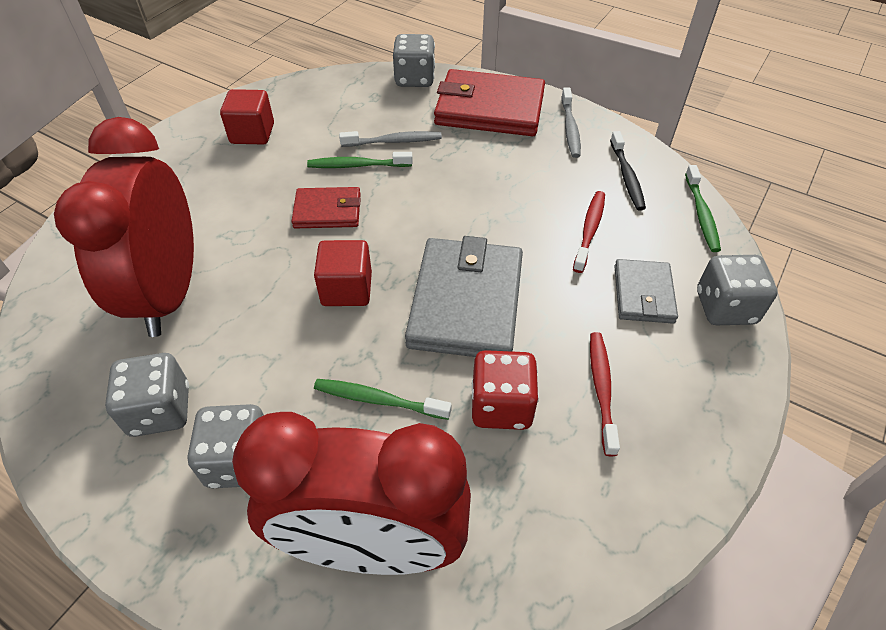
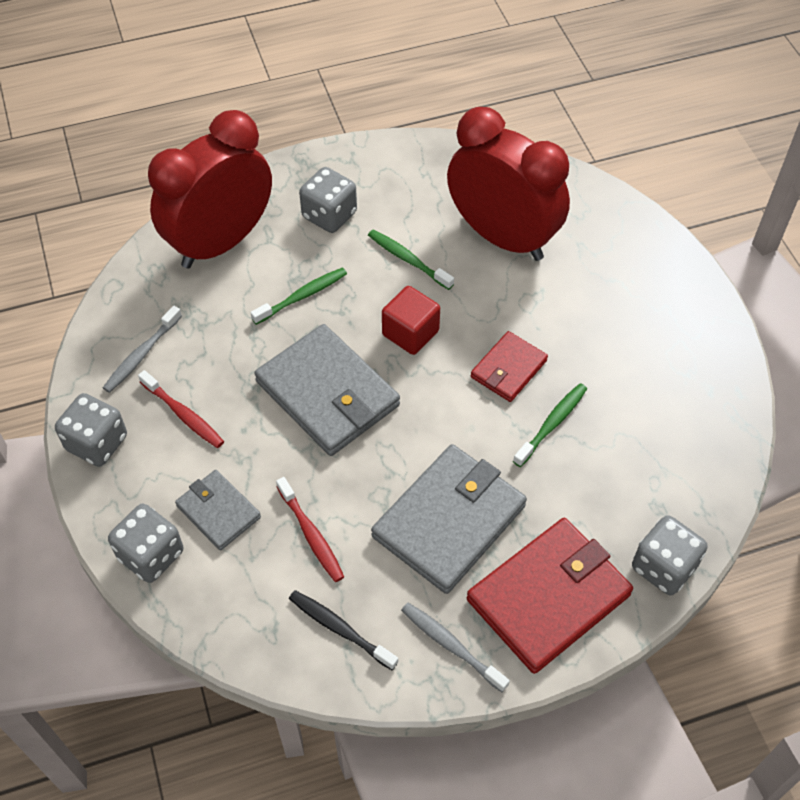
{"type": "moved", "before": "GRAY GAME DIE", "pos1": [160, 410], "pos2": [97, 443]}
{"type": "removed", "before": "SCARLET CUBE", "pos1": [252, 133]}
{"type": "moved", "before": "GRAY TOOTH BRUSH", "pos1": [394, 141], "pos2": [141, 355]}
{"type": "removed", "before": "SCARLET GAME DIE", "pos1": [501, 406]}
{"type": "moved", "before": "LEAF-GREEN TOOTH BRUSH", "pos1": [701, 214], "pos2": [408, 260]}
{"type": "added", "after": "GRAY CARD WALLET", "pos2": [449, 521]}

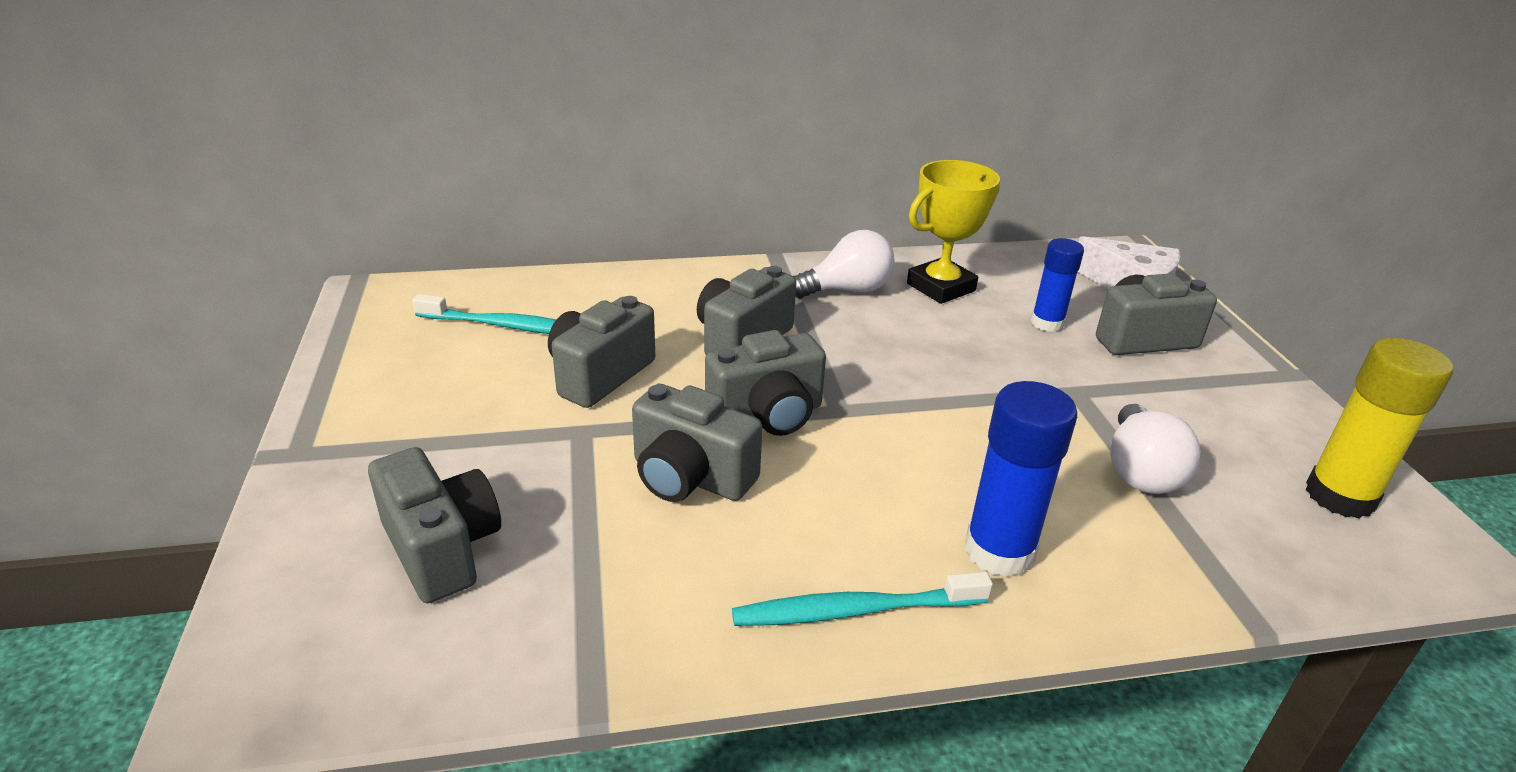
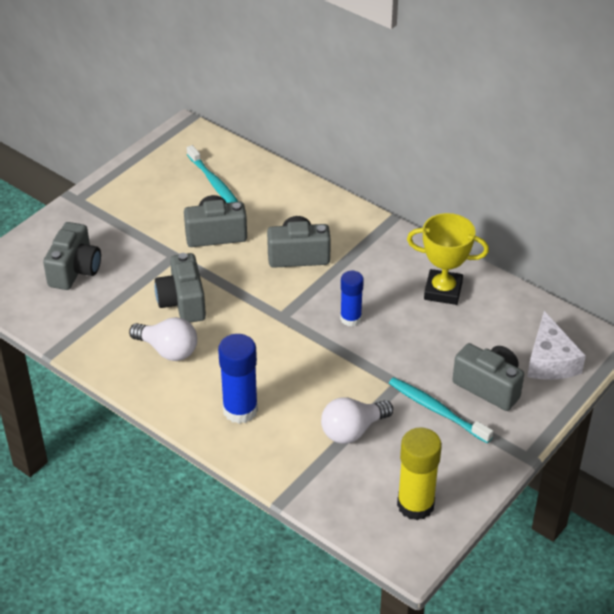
{"type": "removed", "before": "GRAY CAMERA", "pos1": [767, 414]}
{"type": "moved", "before": "AQUA TOOTH BRUSH", "pos1": [854, 610], "pos2": [436, 410]}
{"type": "moved", "before": "SNOW-WHITE LIGHTBULB", "pos1": [847, 290], "pos2": [168, 350]}
{"type": "moved", "before": "COBALT GLUE STICK", "pos1": [1047, 323], "pos2": [350, 318]}

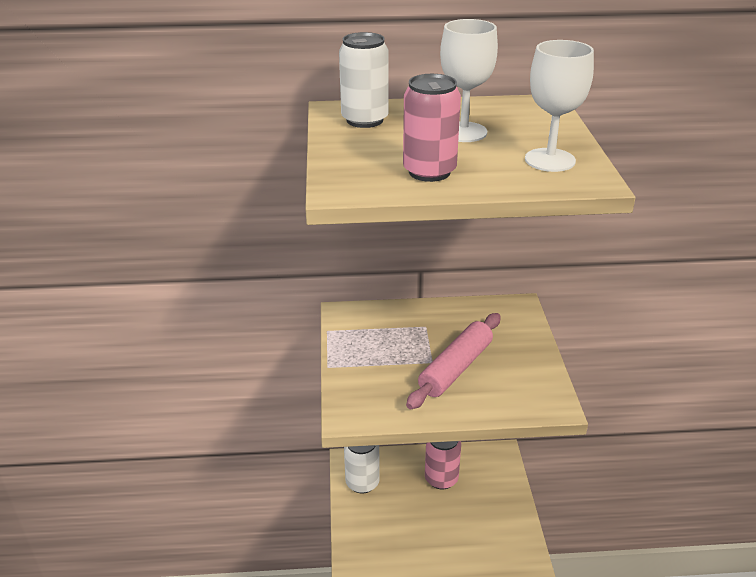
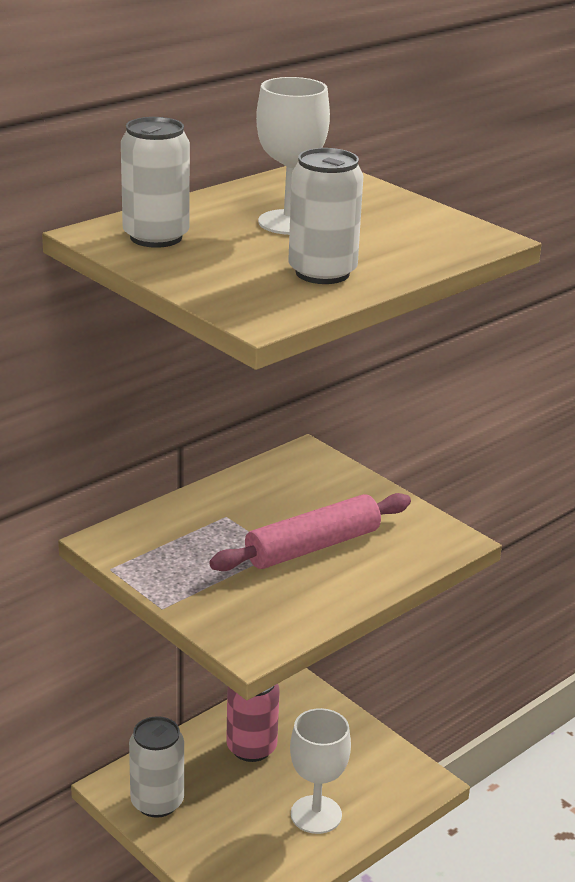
{"type": "recoloured", "before": "ROSY TIN", "after": "SNOW-WHITE TIN", "pos1": [429, 172], "pos2": [322, 273]}
{"type": "turned", "before": "ROSY PASTRY ROLLER", "pos1": [456, 368], "pos2": [313, 547], "turn": 60}
{"type": "moved", "before": "SNOW-WHITE CHALICE", "pos1": [550, 160], "pos2": [316, 814]}

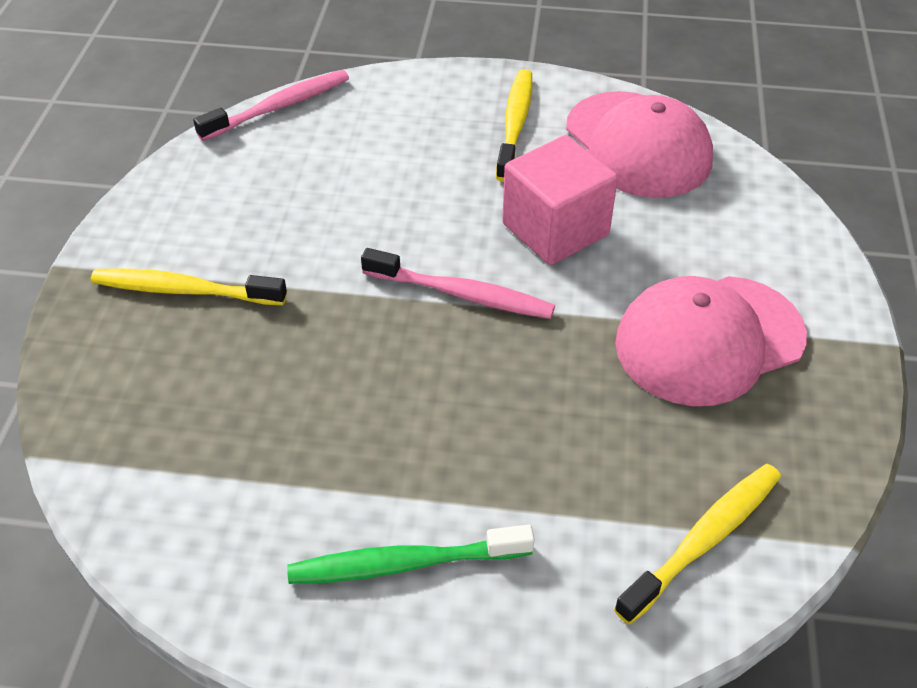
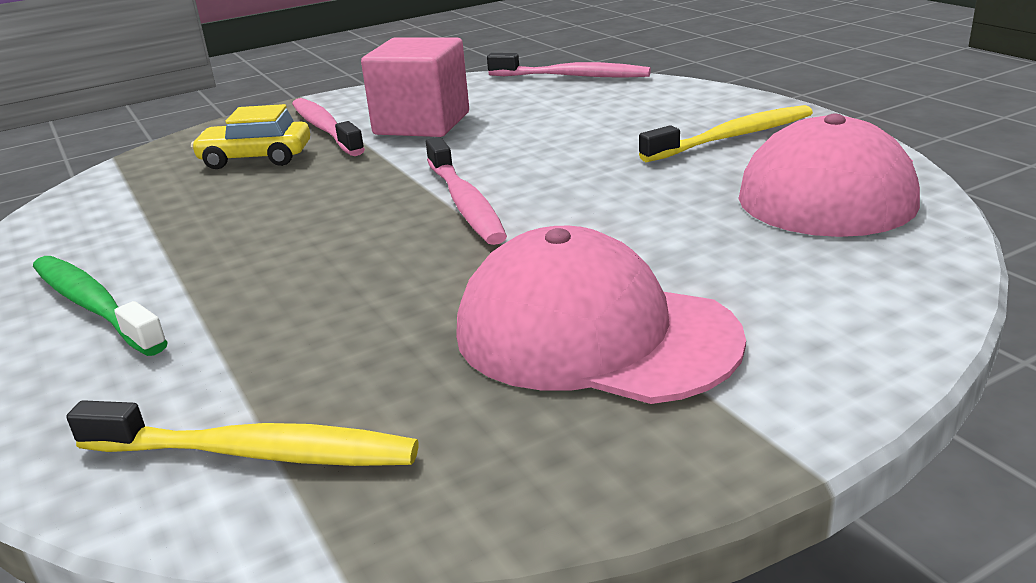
{"type": "recoloured", "before": "BRIGHT YELLOW TOOTH BRUSH", "after": "ROSY TOOTH BRUSH", "pos1": [185, 290], "pos2": [325, 129]}
{"type": "moved", "before": "ROSY CUBE", "pos1": [555, 229], "pos2": [422, 124]}
{"type": "added", "after": "BRIGHT YELLOW TOY CAR", "pos2": [256, 158]}

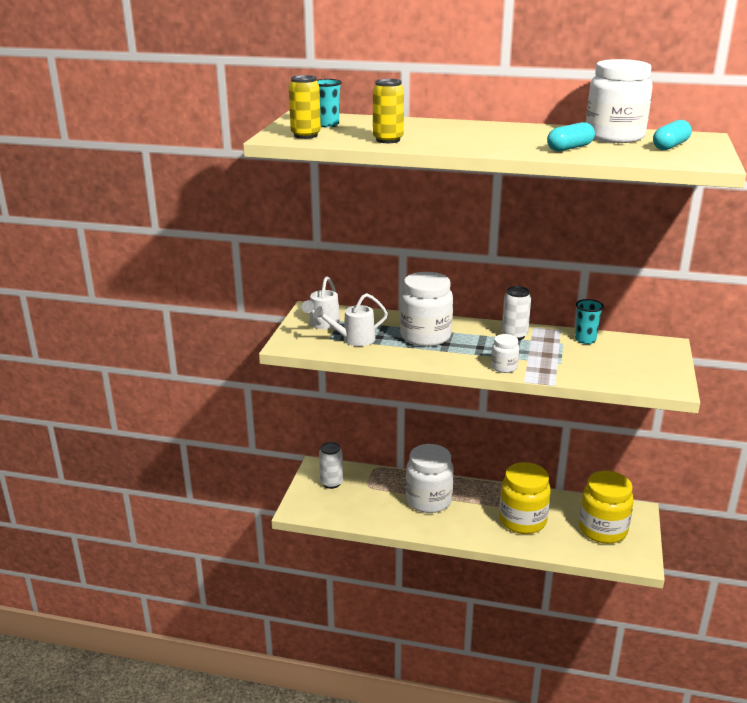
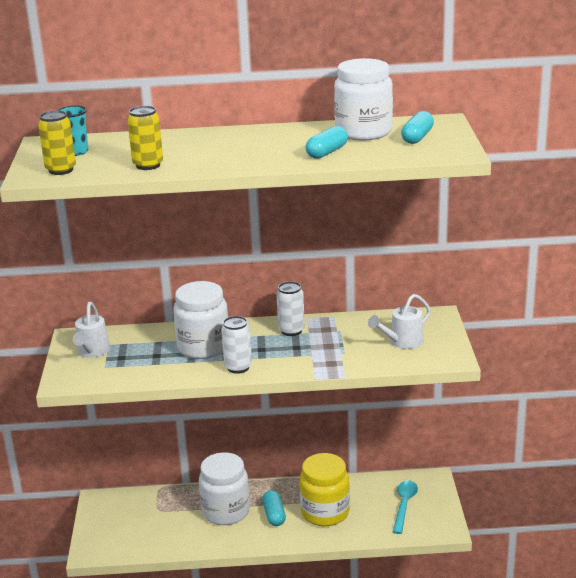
{"type": "moved", "before": "SNOW-WHITE SPRINKLING CAN", "pos1": [353, 339], "pos2": [402, 342]}
{"type": "moved", "before": "SNOW-WHITE TIN", "pos1": [331, 483], "pos2": [238, 367]}
{"type": "removed", "before": "SNOW-WHITE JAR", "pos1": [504, 367]}
{"type": "removed", "before": "AQUA BEAKER", "pos1": [585, 340]}
{"type": "replaced", "before": "BRIGHT YELLOW JAR", "after": "AQUA TABLESPOON", "pos1": [603, 530], "pos2": [404, 505]}
{"type": "added", "after": "AQUA PILL SHAPE", "pos2": [274, 515]}

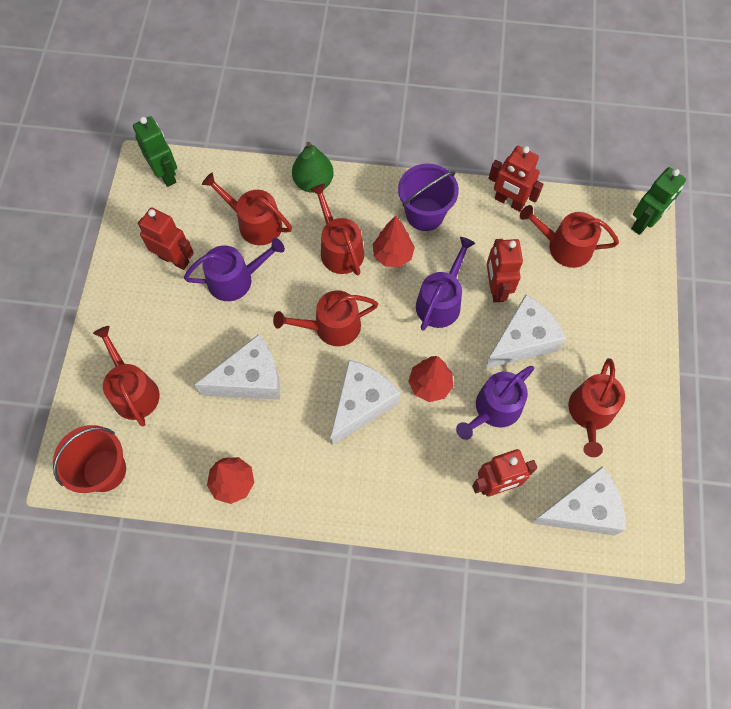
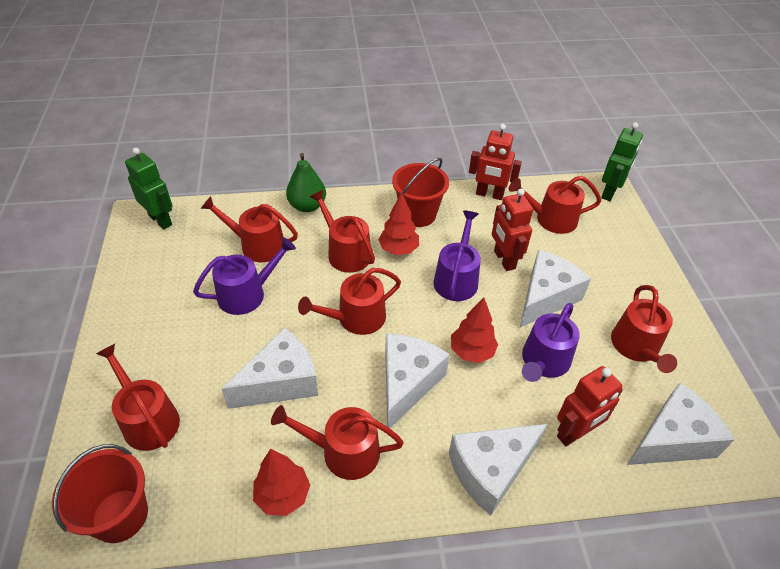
{"type": "removed", "before": "SCARLET TOY ROBOT", "pos1": [174, 259]}
{"type": "recoloured", "before": "VIOLET BUCKET", "after": "SCARLET BUCKET", "pos1": [425, 214], "pos2": [418, 214]}
{"type": "added", "after": "SCARLET SPRINKLING CAN", "pos2": [343, 452]}
{"type": "added", "after": "SNOW-WHITE CHEESE", "pos2": [490, 470]}

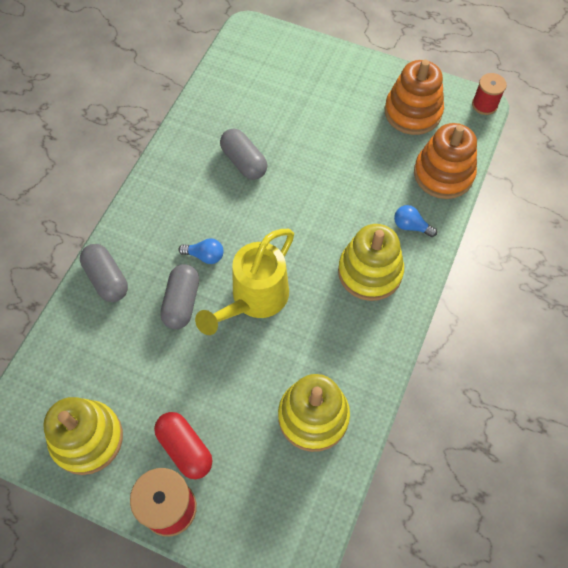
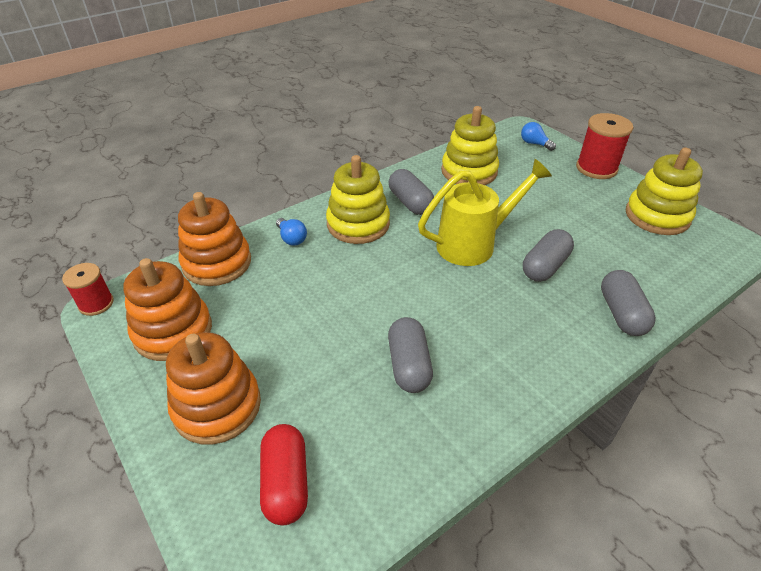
{"type": "moved", "before": "SCARLET PILL SHAPE", "pos1": [185, 448], "pos2": [285, 482]}
{"type": "moved", "before": "COBALT LIGHTBULB", "pos1": [205, 256], "pos2": [534, 144]}
{"type": "added", "after": "ORANGE-COLOURED STACKING RINGS", "pos2": [217, 406]}
{"type": "added", "after": "GRAY PILL SHAPE", "pos2": [410, 203]}

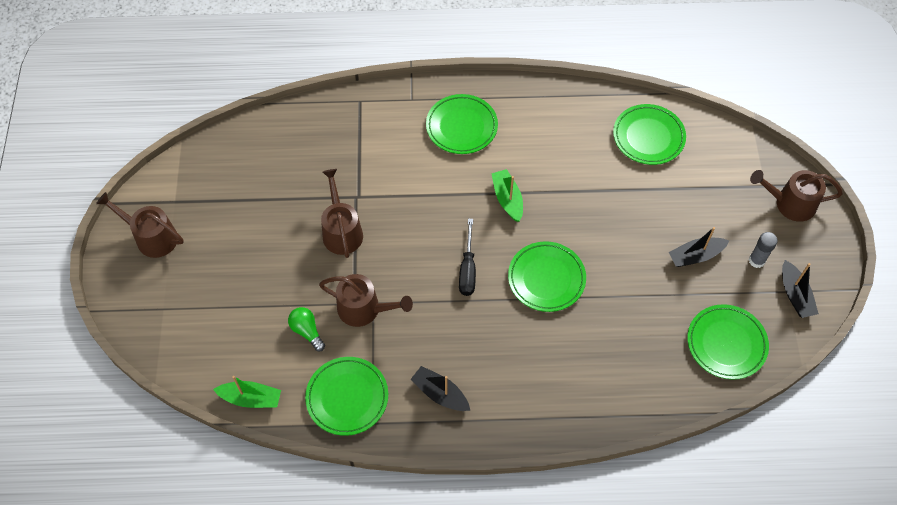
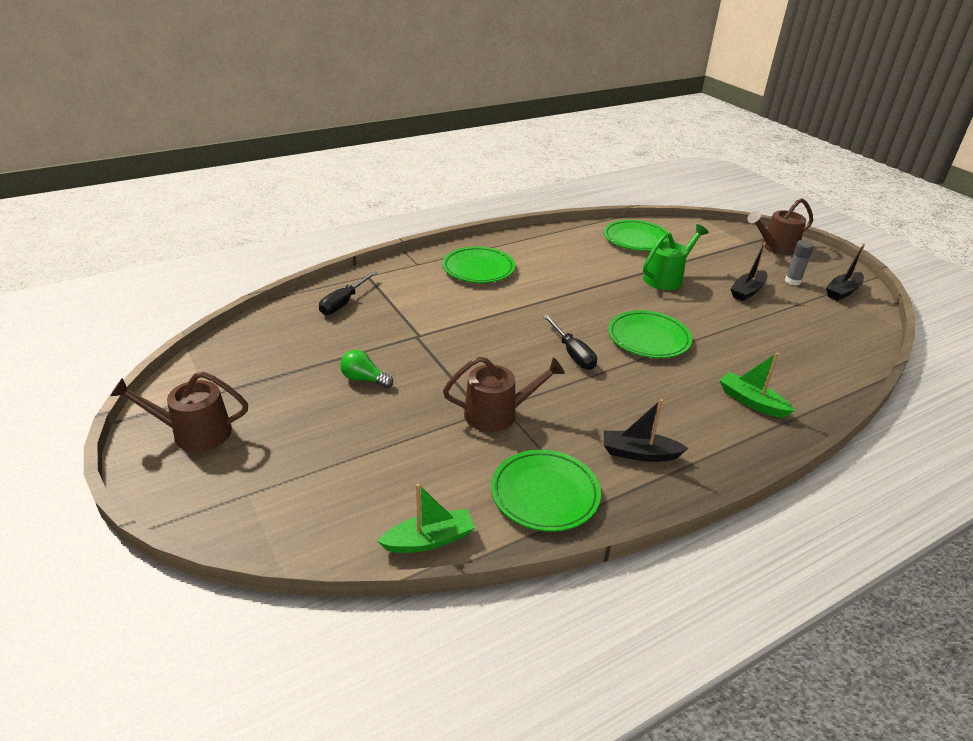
{"type": "moved", "before": "LEAF-GREEN LIGHTBULB", "pos1": [307, 331], "pos2": [364, 379]}
{"type": "removed", "before": "DARK BROWN SPRINKLING CAN", "pos1": [341, 231]}
{"type": "moved", "before": "LEAF-GREEN BOAT", "pos1": [507, 199], "pos2": [751, 402]}
{"type": "removed", "before": "LEAF-GREEN PLATE", "pos1": [726, 343]}
{"type": "turned", "before": "JET-BLACK BOAT", "pos1": [795, 295], "pos2": [842, 292], "turn": 90}
{"type": "added", "after": "JET-BLACK FLAT SCREWDRIVER", "pos2": [344, 303]}
{"type": "added", "after": "LEAF-GREEN SPRINKLING CAN", "pos2": [666, 278]}

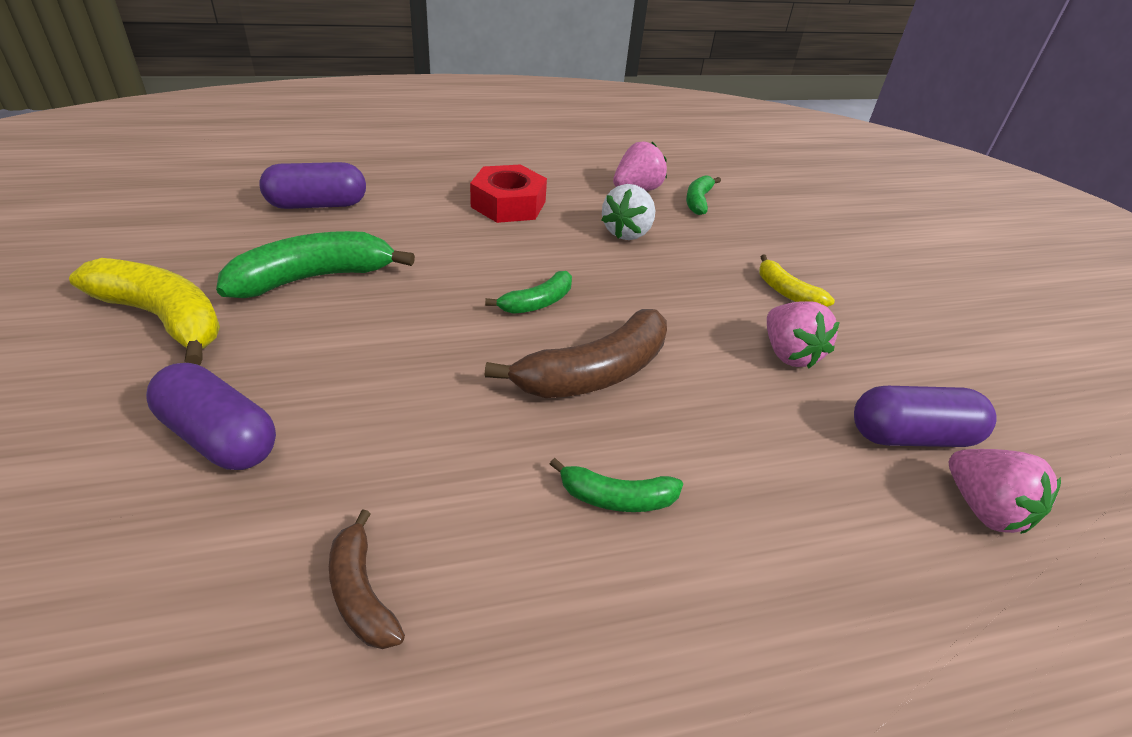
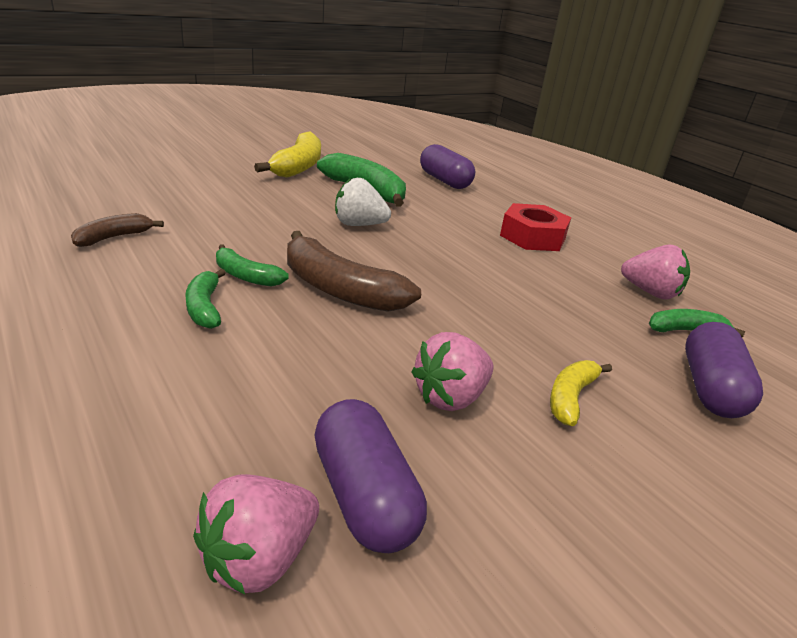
{"type": "moved", "before": "VIOLET PILL SHAPE", "pos1": [219, 437], "pos2": [710, 388]}
{"type": "moved", "before": "LEAF-GREEN BANANA FRUIT", "pos1": [537, 303], "pos2": [246, 276]}
{"type": "moved", "before": "SNOW-WHITE BERRY", "pos1": [627, 232], "pos2": [359, 225]}

